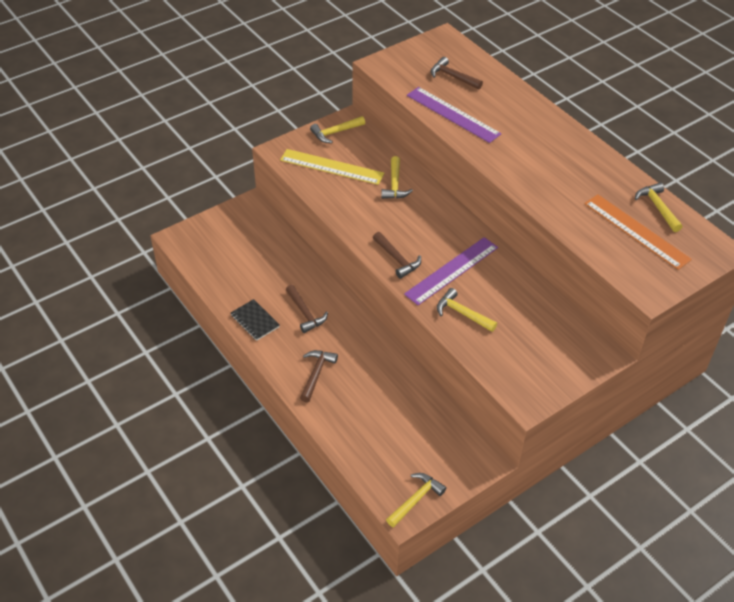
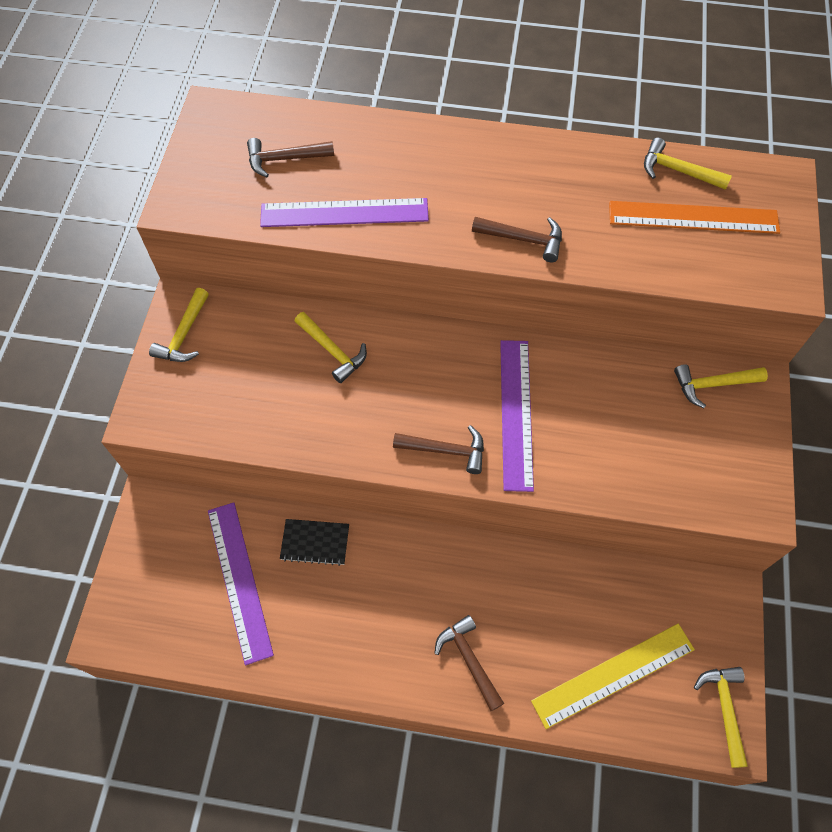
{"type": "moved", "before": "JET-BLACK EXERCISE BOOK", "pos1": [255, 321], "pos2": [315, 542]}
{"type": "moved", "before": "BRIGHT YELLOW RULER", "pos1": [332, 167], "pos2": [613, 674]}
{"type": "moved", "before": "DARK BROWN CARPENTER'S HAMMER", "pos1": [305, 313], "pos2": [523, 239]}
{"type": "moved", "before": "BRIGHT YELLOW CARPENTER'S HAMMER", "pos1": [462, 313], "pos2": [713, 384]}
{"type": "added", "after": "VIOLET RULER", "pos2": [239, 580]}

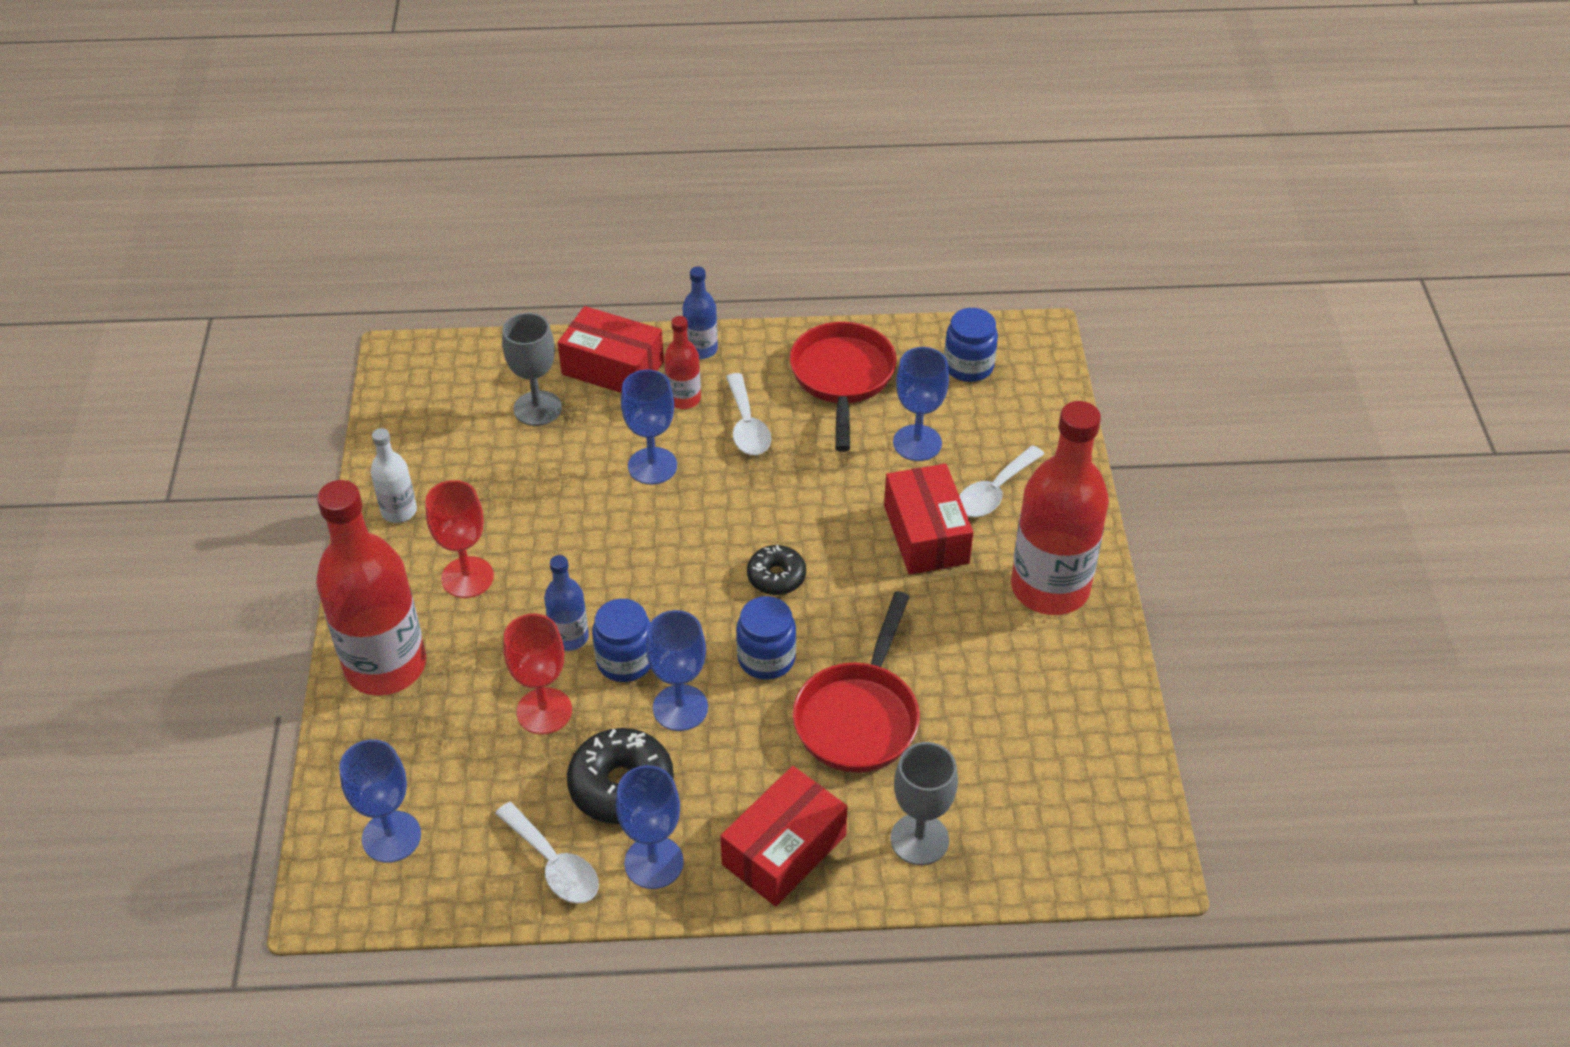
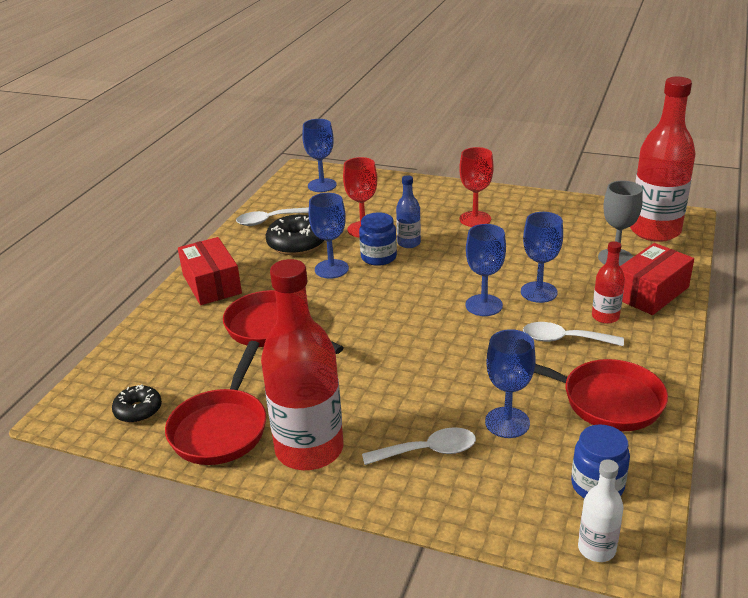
{"type": "moved", "before": "SCARLET FLASK", "pos1": [385, 666], "pos2": [655, 231]}
{"type": "moved", "before": "SNOW-WHITE FLASK", "pos1": [399, 511], "pos2": [596, 549]}
{"type": "moved", "before": "COBALT CHALICE", "pos1": [654, 862], "pos2": [484, 305]}
{"type": "removed", "before": "COBALT FLASK", "pos1": [701, 349]}
{"type": "removed", "before": "COBALT JAR", "pos1": [766, 658]}
{"type": "moved", "before": "JET-BLACK GLAZED DONUT", "pos1": [776, 577], "pos2": [138, 410]}
{"type": "removed", "before": "SCARLET BOX", "pos1": [926, 534]}
{"type": "removed", "before": "GRAY CHALICE", "pos1": [919, 839]}
{"type": "turned", "before": "SNOW-WHITE TABLESPOON", "pos1": [994, 492], "pos2": [428, 451], "turn": 105}
{"type": "added", "after": "SCARLET SKILLET", "pos2": [221, 428]}

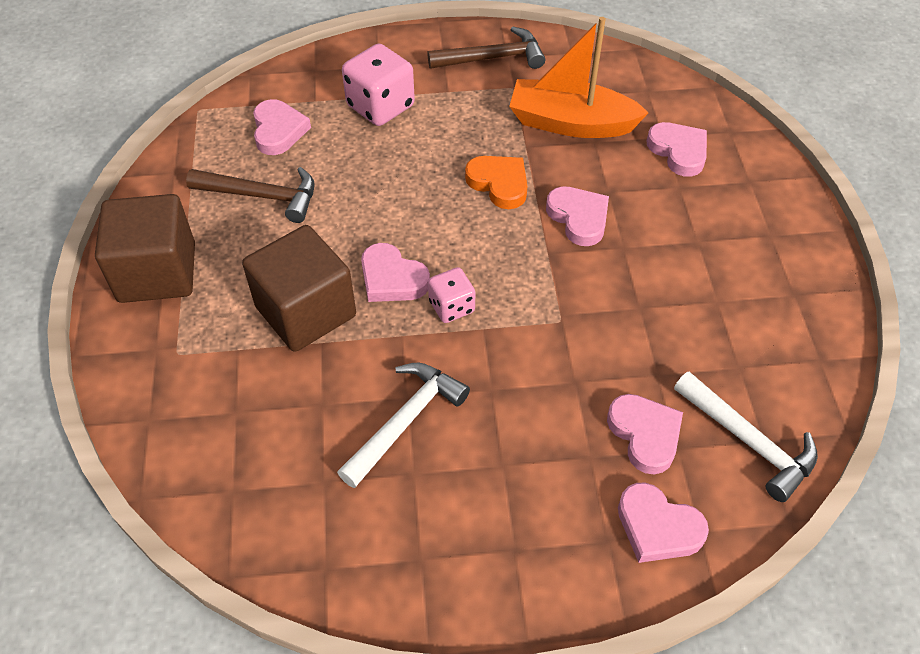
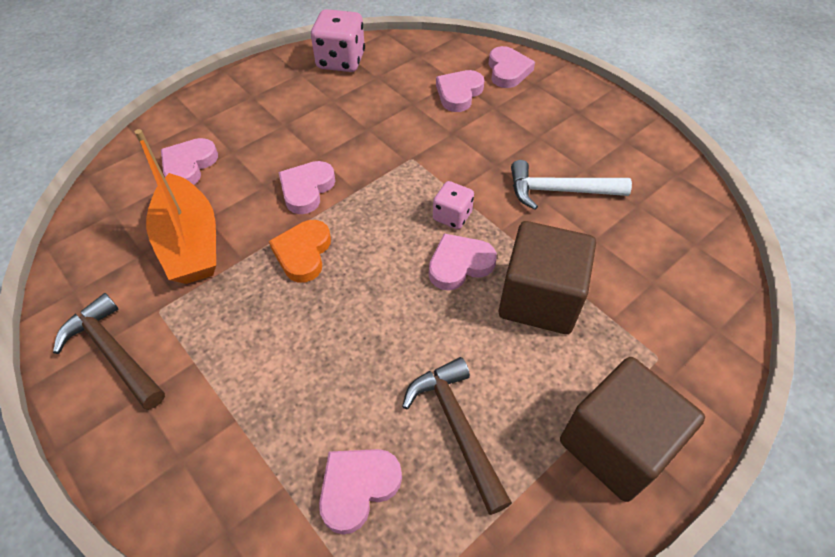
{"type": "moved", "before": "ROSY GAME DIE", "pos1": [380, 106], "pos2": [341, 61]}
{"type": "turned", "before": "ROSY HEART", "pos1": [392, 278], "pos2": [459, 264], "turn": -120}
{"type": "removed", "before": "SNOW-WHITE CARPENTER'S HAMMER", "pos1": [748, 441]}

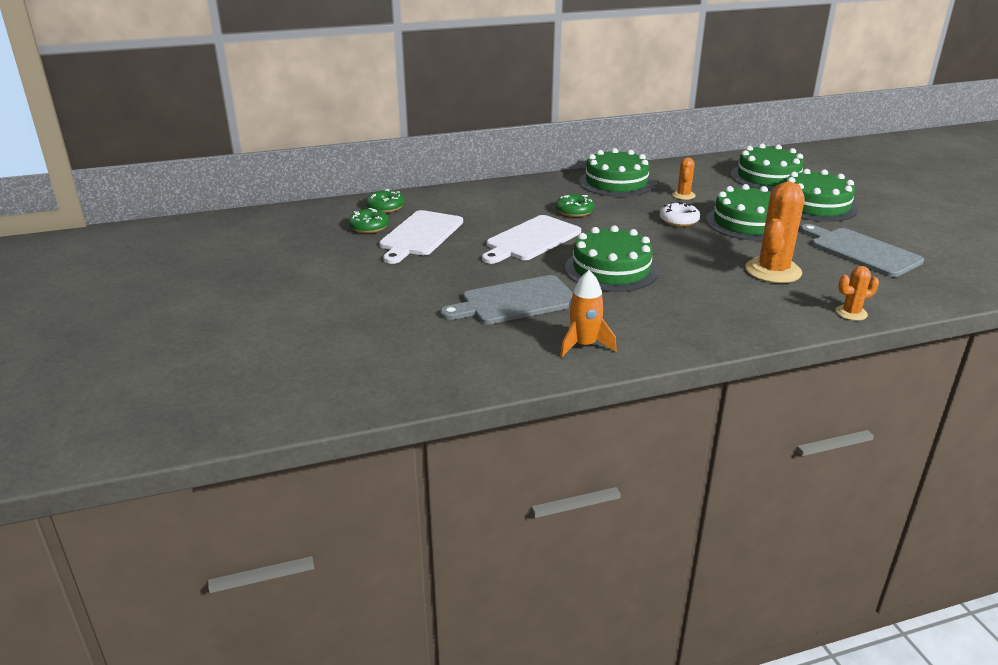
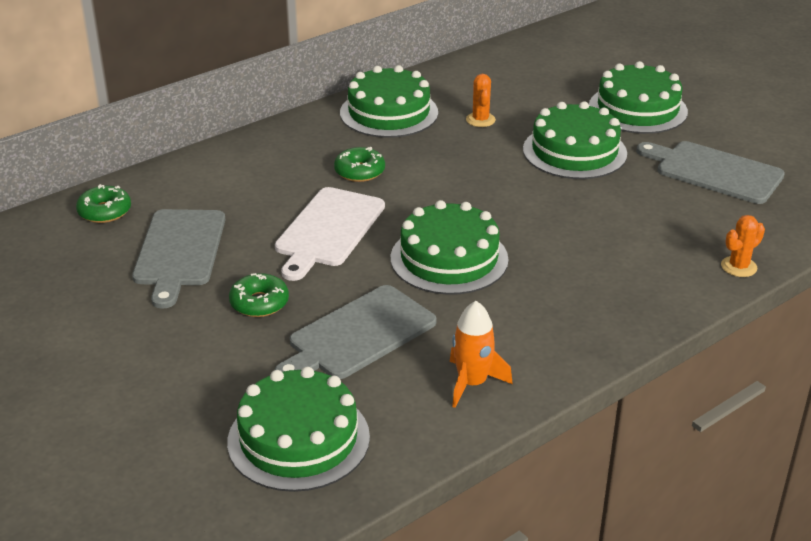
{"type": "moved", "before": "LEAF-GREEN GLAZED DONUT", "pos1": [369, 227], "pos2": [259, 303]}
{"type": "recoloured", "before": "SNOW-WHITE BREAD BOARD", "after": "GRAY BREAD BOARD", "pos1": [420, 235], "pos2": [179, 252]}
{"type": "removed", "before": "SNOW-WHITE GLAZED DONUT", "pos1": [679, 220]}
{"type": "moved", "before": "LEAF-GREEN GATEAU", "pos1": [768, 177], "pos2": [298, 439]}
{"type": "removed", "before": "ORANGE-COLOURED CACTUS", "pos1": [773, 271]}

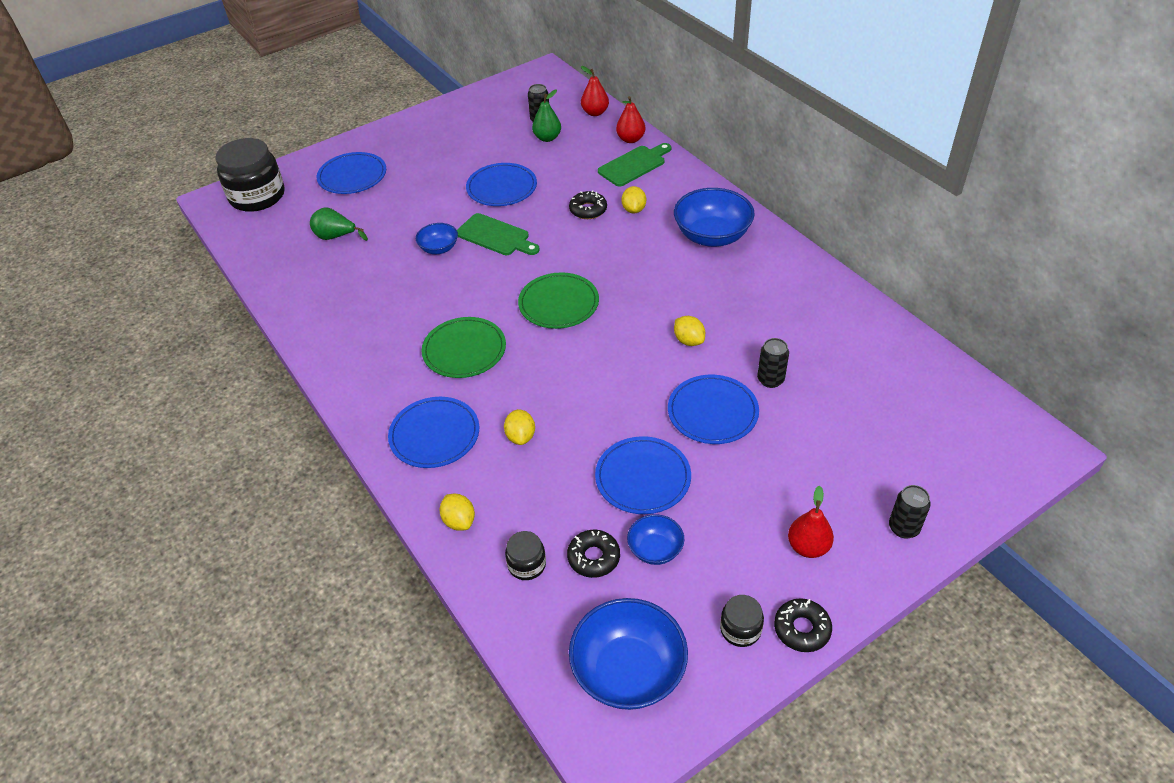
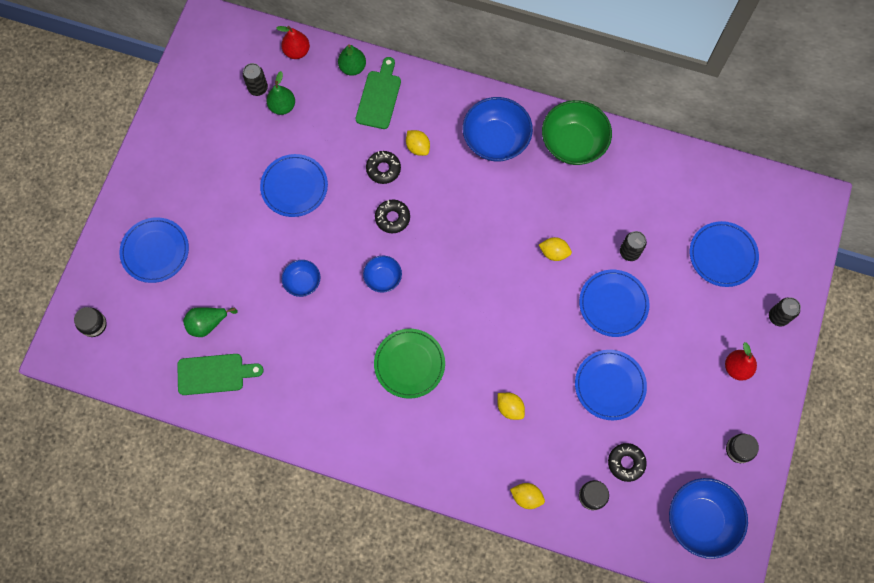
{"type": "resized", "before": "JET-BLACK JAR", "pos1": [257, 196], "pos2": [94, 324], "scale": 0.47}
{"type": "moved", "before": "COBALT PLATE", "pos1": [434, 435], "pos2": [722, 255]}
{"type": "moved", "before": "LEAF-GREEN BREAD BOARD", "pos1": [495, 236], "pos2": [214, 374]}
{"type": "removed", "before": "LEAF-GREEN PLATE", "pos1": [558, 303]}
{"type": "recoloured", "before": "SCARLET PEAR", "after": "LEAF-GREEN PEAR", "pos1": [630, 139], "pos2": [352, 68]}
{"type": "moved", "before": "COBALT SERVING BOWL", "pos1": [655, 549], "pos2": [383, 278]}
{"type": "moved", "before": "JET-BLACK GLAZED DONUT", "pos1": [802, 629], "pos2": [392, 218]}
{"type": "added", "after": "LEAF-GREEN SERVING BOWL", "pos2": [573, 143]}

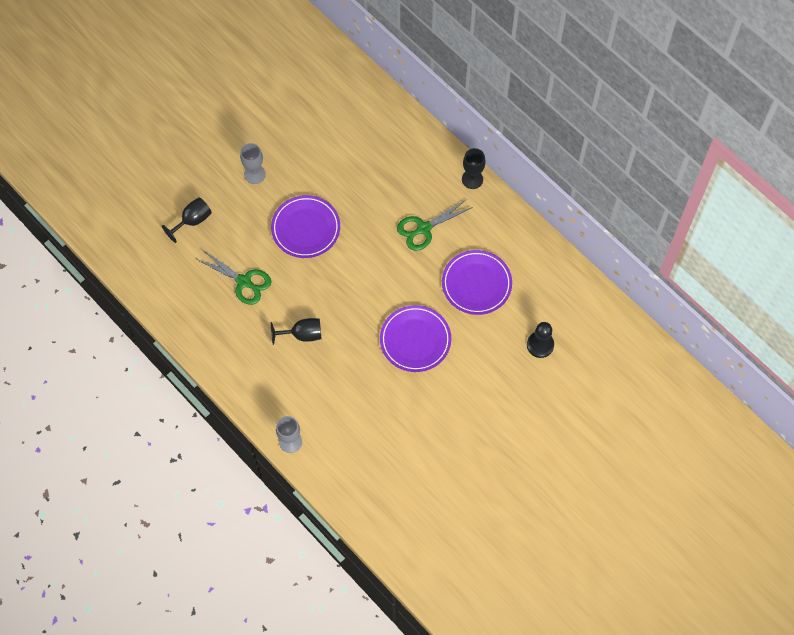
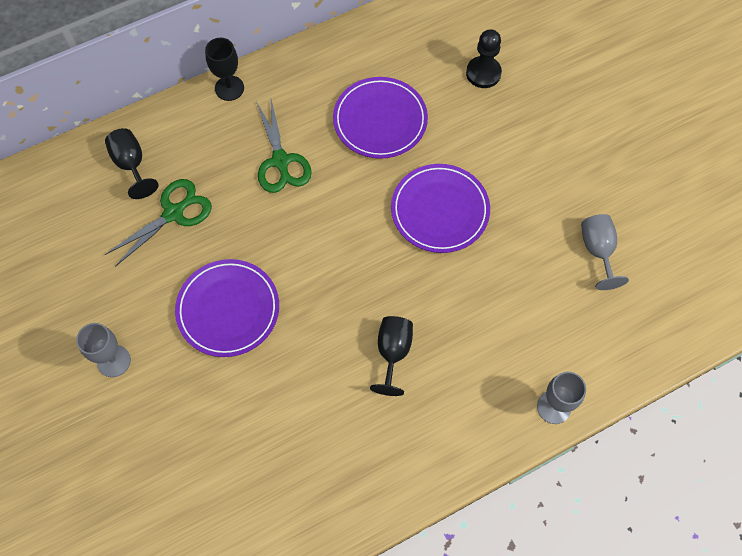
{"type": "moved", "before": "JET-BLACK CHALICE", "pos1": [192, 221], "pos2": [131, 164]}
{"type": "moved", "before": "LEAF-GREEN PAIR OF SCISSORS", "pos1": [244, 282], "pos2": [174, 213]}
{"type": "added", "after": "GRAY CHALICE", "pos2": [598, 251]}

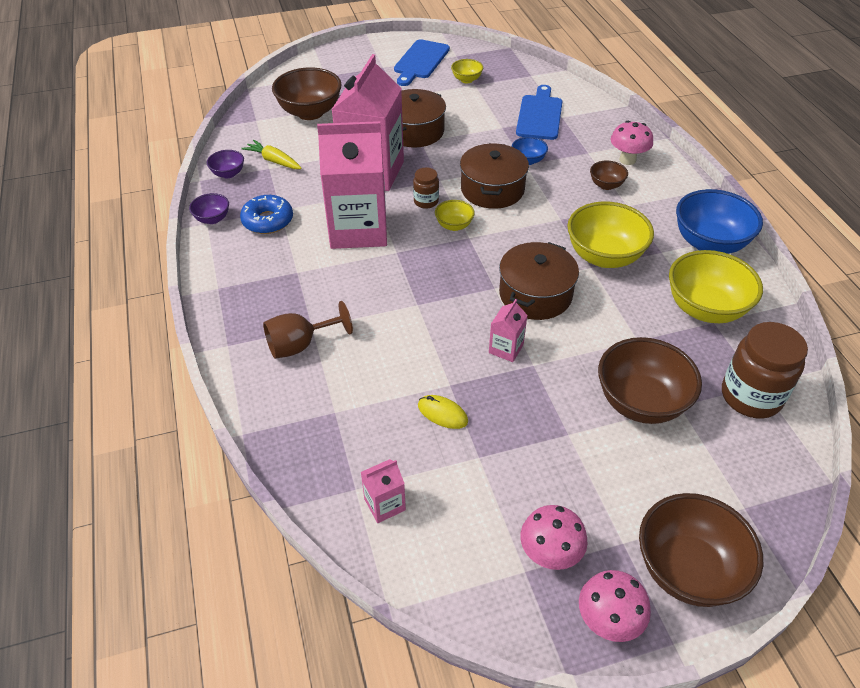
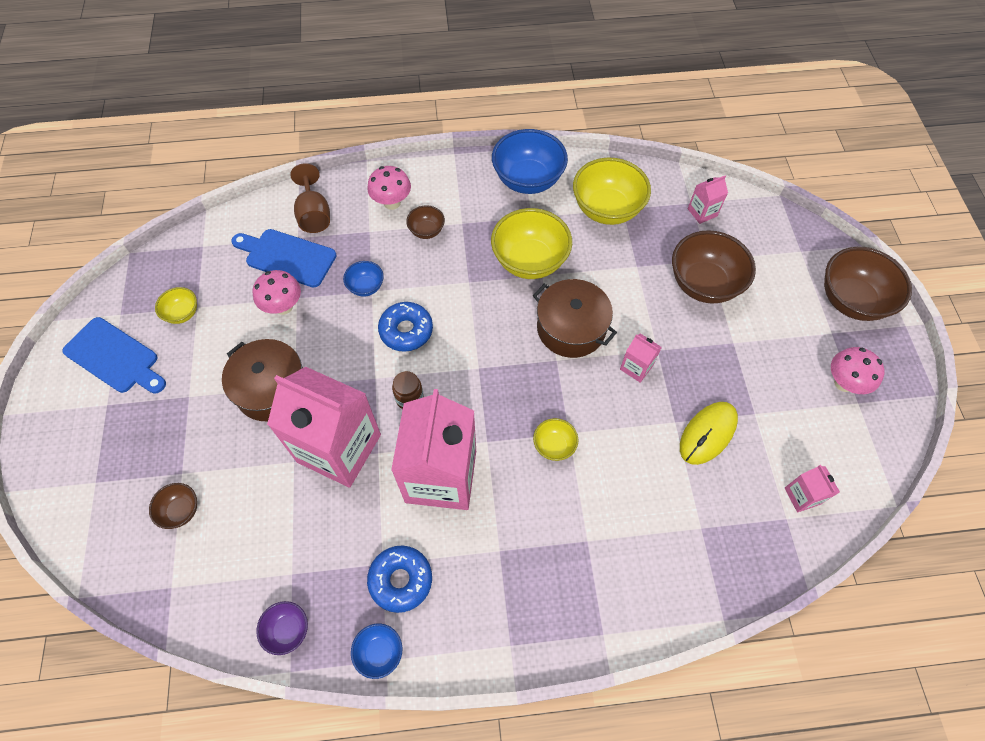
{"type": "recoloured", "before": "VIOLET SERVING BOWL", "after": "COBALT SERVING BOWL", "pos1": [212, 219], "pos2": [379, 652]}
{"type": "removed", "before": "BRIGHT YELLOW ROOT VEGETABLE", "pos1": [274, 161]}
{"type": "moved", "before": "DARK BROWN CHALICE", "pos1": [300, 345], "pos2": [314, 215]}
{"type": "resized", "before": "DARK BROWN SERVING BOWL", "pos1": [310, 112], "pos2": [181, 511], "scale": 0.49}
{"type": "resized", "before": "BRIGHT YELLOW MOUSE", "pos1": [442, 413], "pos2": [707, 433], "scale": 1.59}
{"type": "moved", "before": "BRIGHT YELLOW SERVING BOWL", "pos1": [454, 225], "pos2": [554, 446]}
{"type": "replaced", "before": "DARK BROWN STOCKPOT", "after": "COBALT GLAZED DONUT", "pos1": [492, 189], "pos2": [406, 331]}
{"type": "moved", "before": "ROSY MUSHROOM", "pos1": [608, 621], "pos2": [283, 306]}
{"type": "replaced", "before": "DARK BROWN JAR", "after": "ROSY MILK CARTON", "pos1": [751, 396], "pos2": [702, 212]}

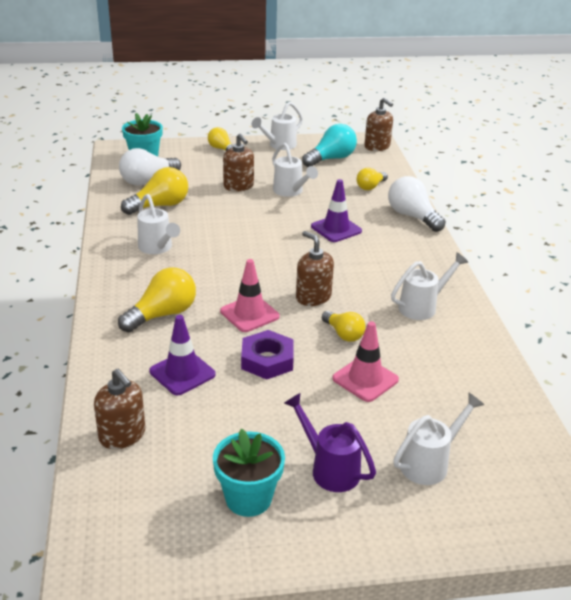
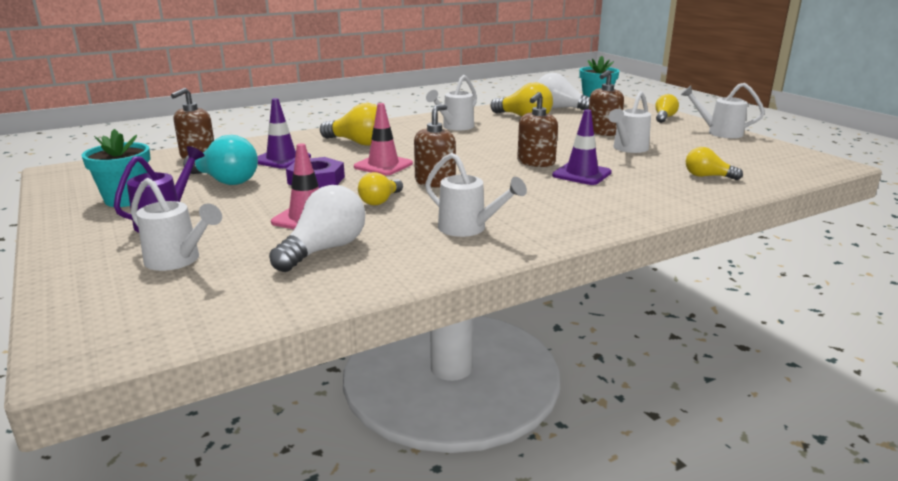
{"type": "moved", "before": "AQUA LIGHTBULB", "pos1": [331, 159], "pos2": [225, 181]}
{"type": "moved", "before": "DARK BROWN SOAP PUMP", "pos1": [377, 146], "pos2": [536, 162]}
{"type": "moved", "before": "SNOW-WHITE LIGHTBULB", "pos1": [412, 216], "pos2": [324, 249]}

